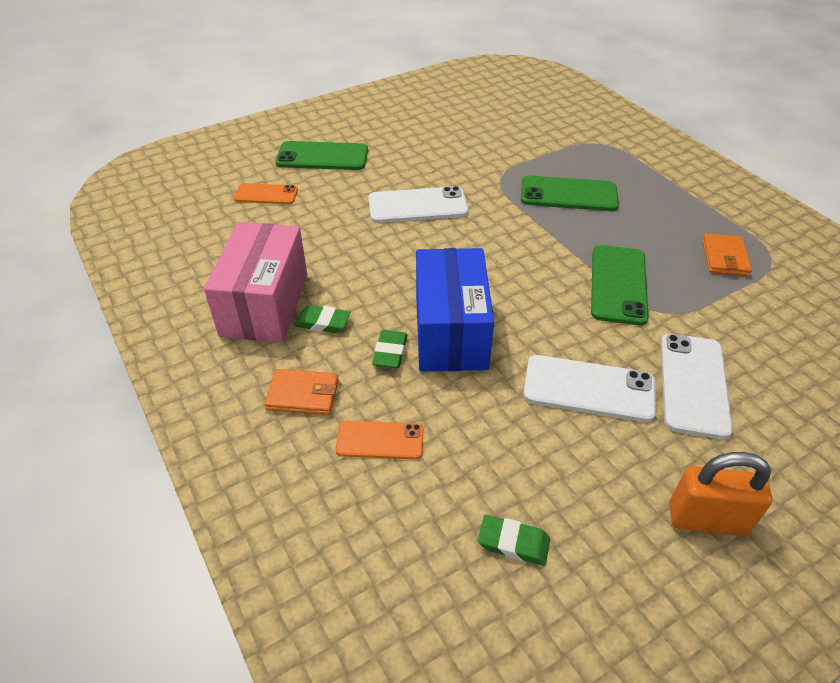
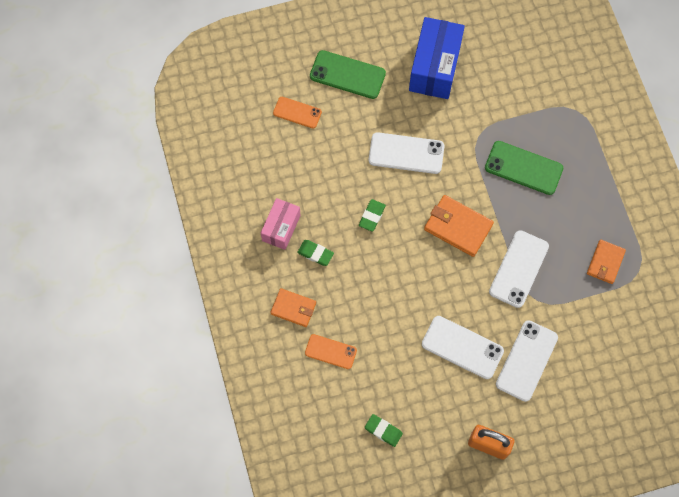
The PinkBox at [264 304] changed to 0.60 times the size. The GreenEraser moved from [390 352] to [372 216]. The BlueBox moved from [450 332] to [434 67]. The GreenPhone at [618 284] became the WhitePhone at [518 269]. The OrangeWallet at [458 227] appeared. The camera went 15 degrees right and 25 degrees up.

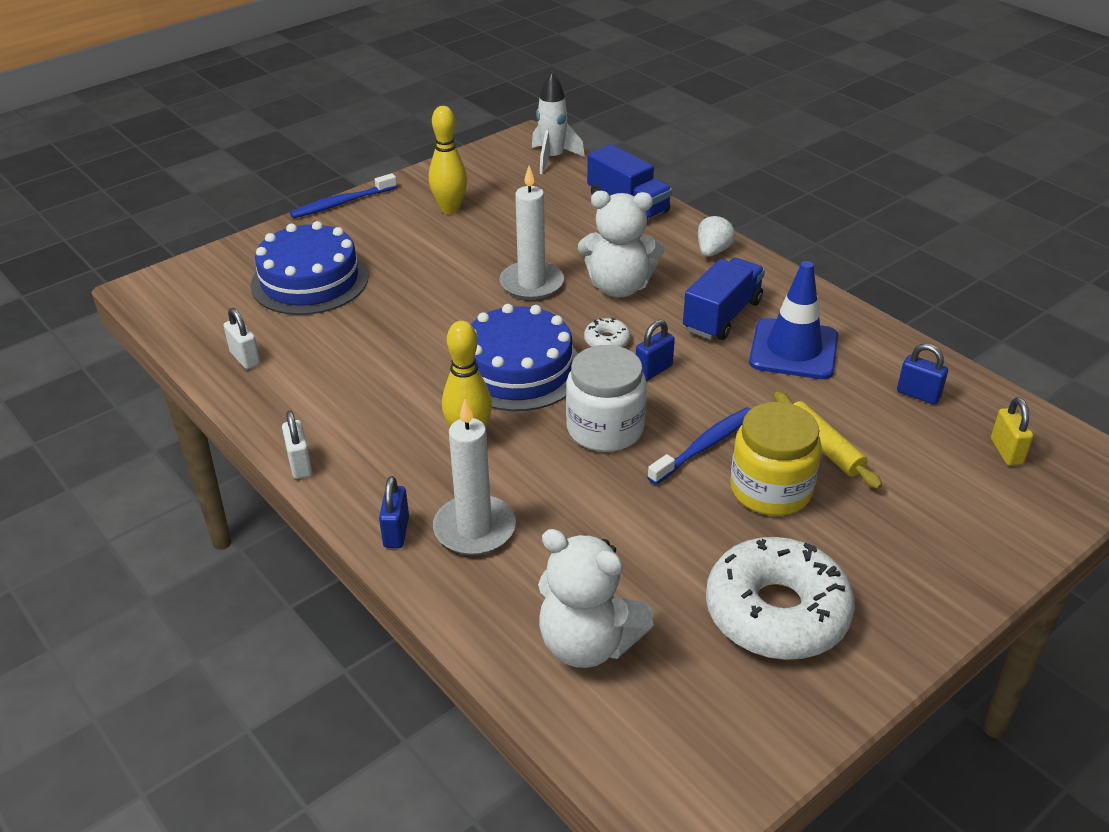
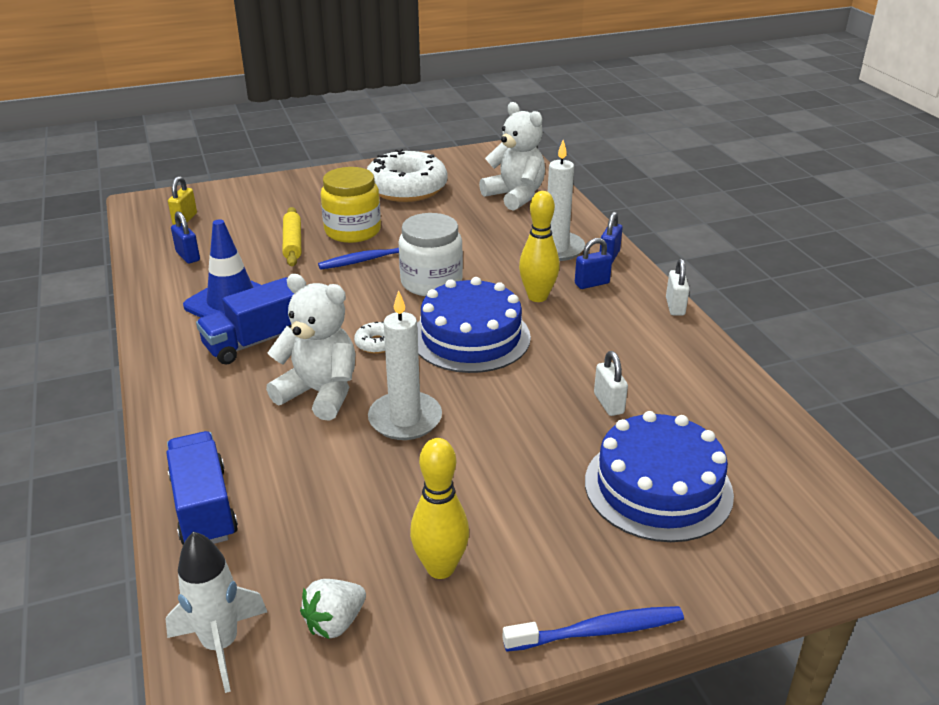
The WhitePadlock moved from [245 358] to [608 403]. The BluePadlock moved from [653 370] to [592 283]. The WhiteStrawberry moved from [713 251] to [335 622]. The camera went 160 degrees left and 5 degrees down.

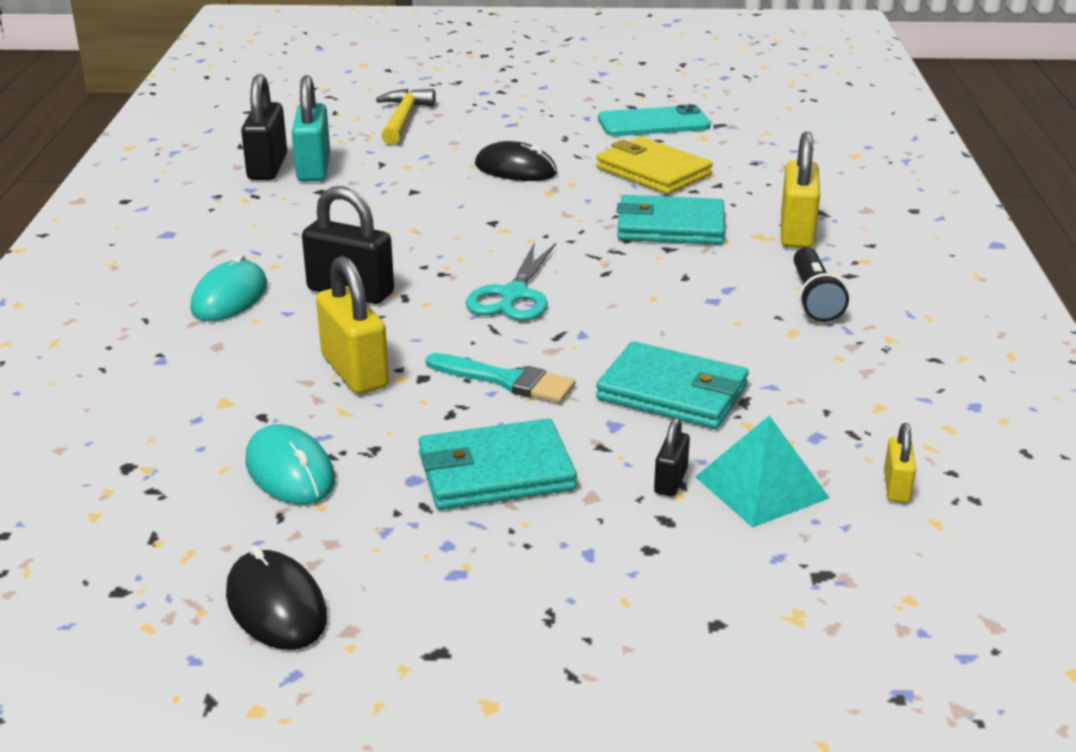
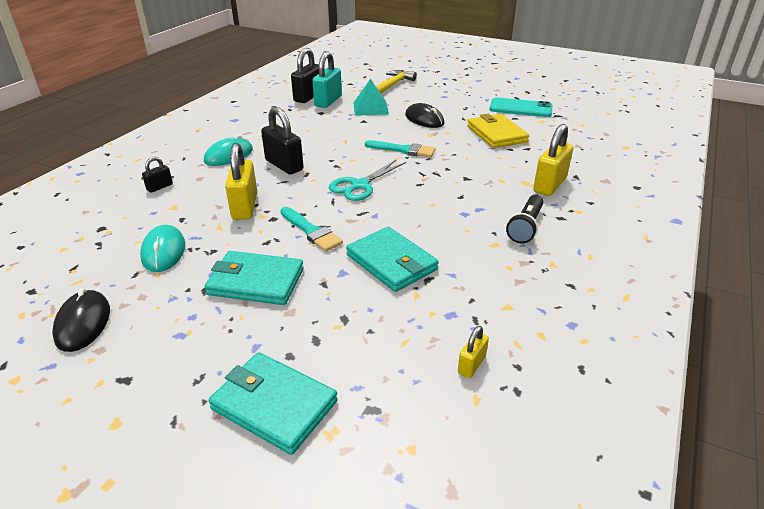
The TurquoiseWallet moved from [670 226] to [274 405]. The BlackPadlock moved from [670 481] to [159 187]. The TurquoisePyramid moved from [761 487] to [370 108]. The TurquoiseBrush at [403 150] appeared. The camera went 25 degrees right and 5 degrees up.

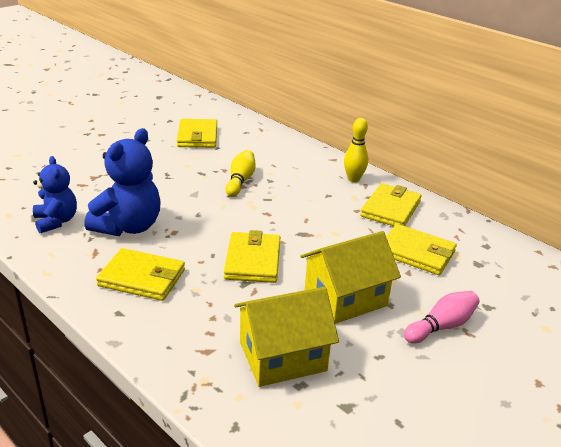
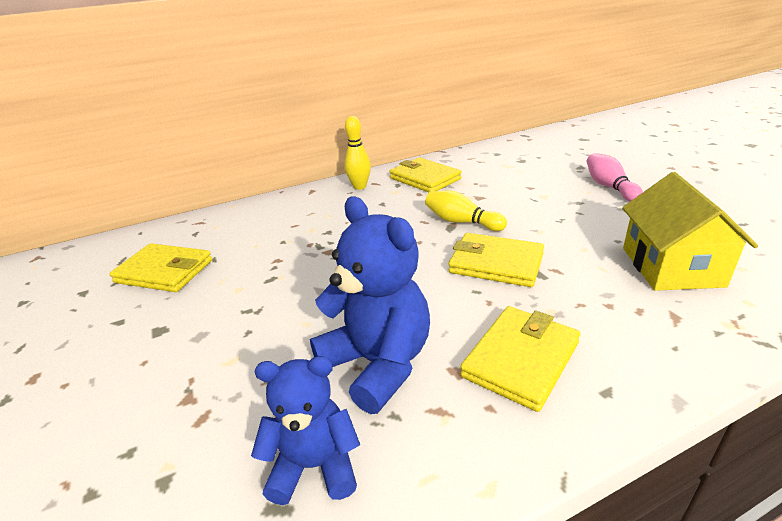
The YellowBowlingPin moved from [240 181] to [461 222]. The YellowHouse at [345 298] disappeared. The YellowWallet at [416 253] disappeared. The camera went 65 degrees left and 0 degrees up.

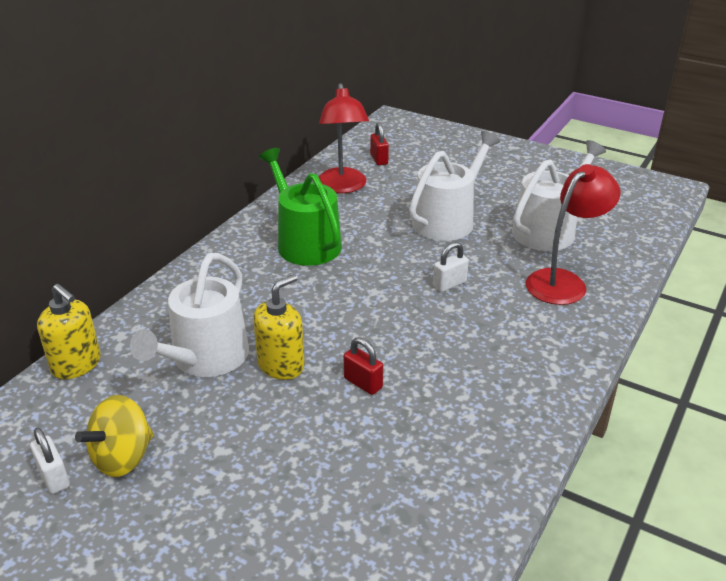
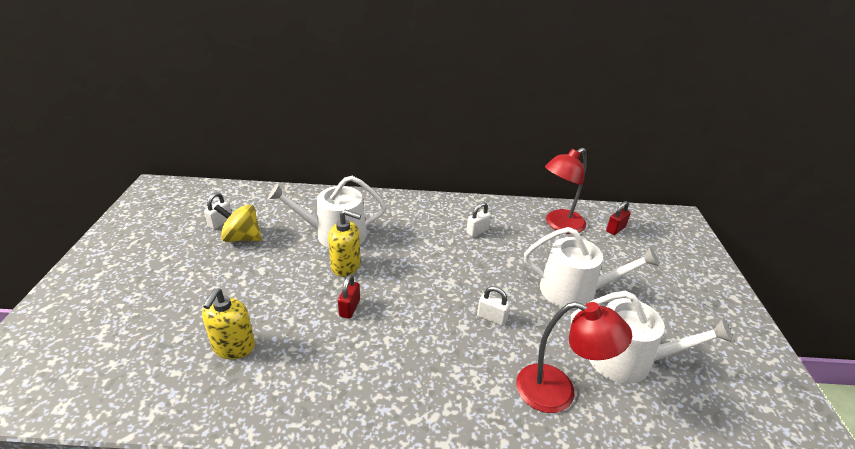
The YellowSoapDispenser moved from [76 365] to [234 347]. The GreenWateringCan at [305 242] was replaced by the WhitePadlock at [477 231]. The camera went 60 degrees right and 0 degrees up.

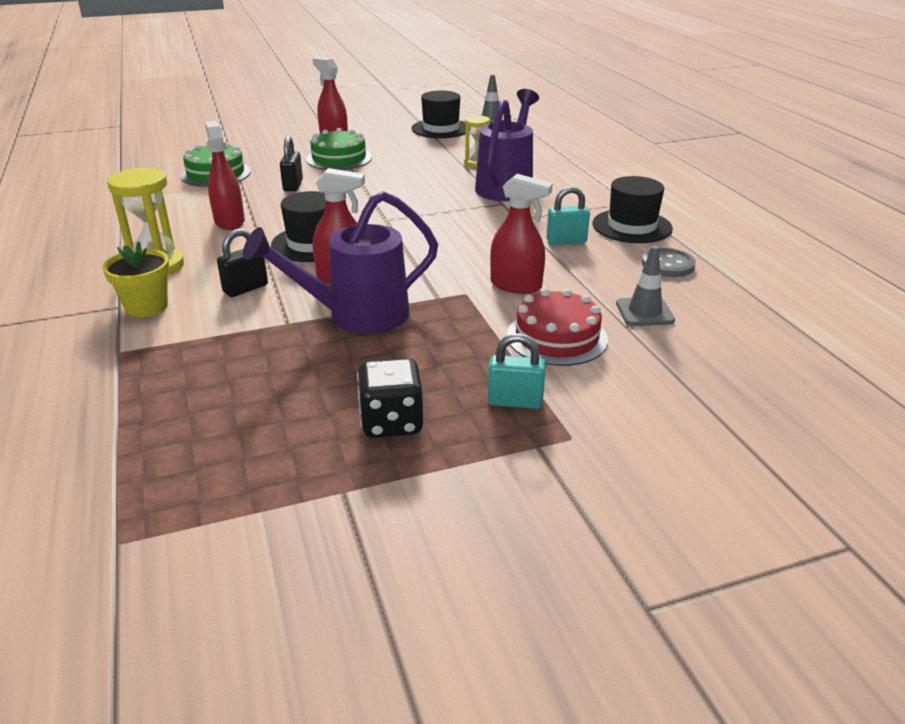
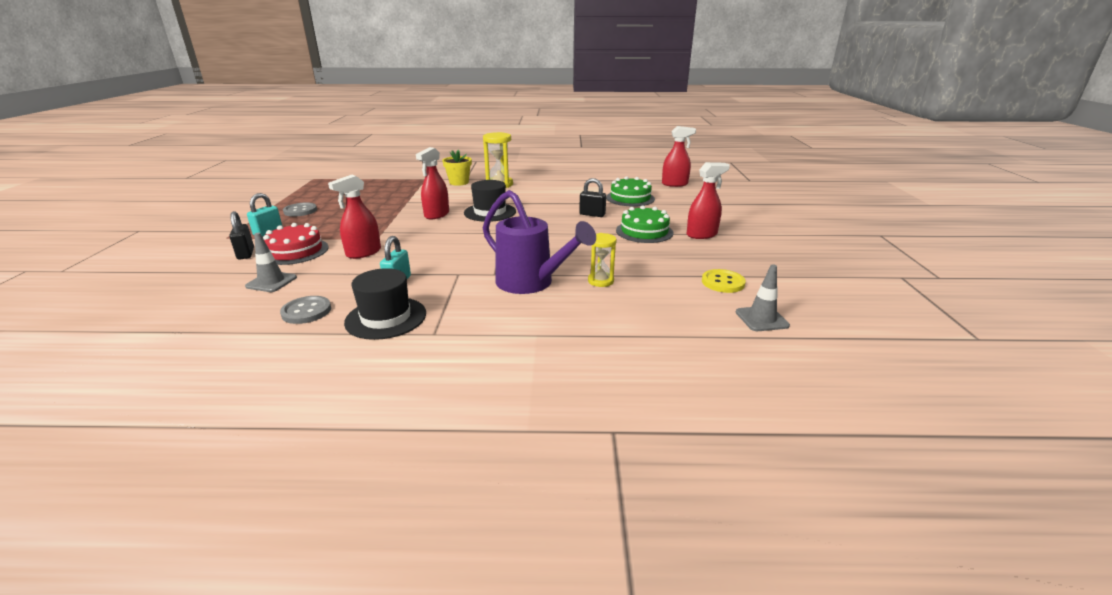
The RedSprayBottle moved from [229 221] to [674 184]. The BlackPadlock moved from [245 288] to [246 253]. The PurpleWateringCan at [357 315] disappeared. The BlackDice at [391 422] was replaced by the GreyButton at [300 211]. The BlackHat at [441 129] was replaced by the YellowButton at [723 282]. The camera went 110 degrees right and 5 degrees down.

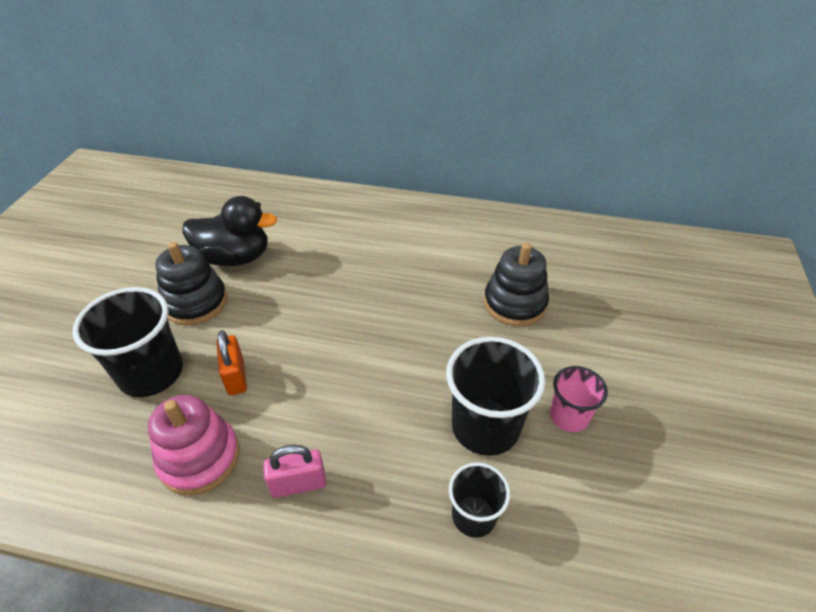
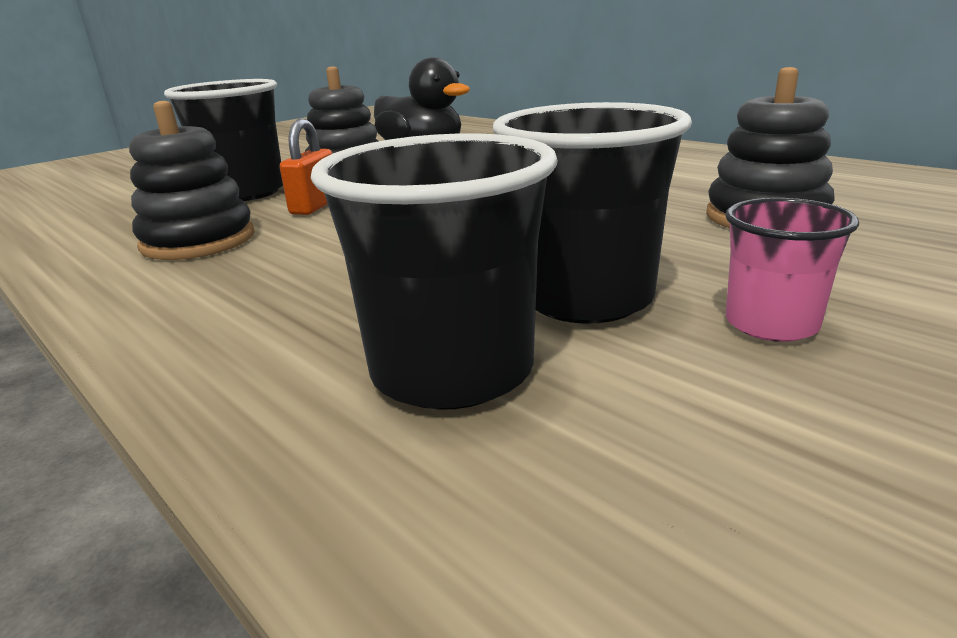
The PinkStackingToy at [199 458] became the BlackStackingToy at [198 241]. The PinkPadlock at [298 484] disappeared. The BlackCup at [474 516] changed to 1.73 times the size. The camera went 35 degrees right and 20 degrees down.

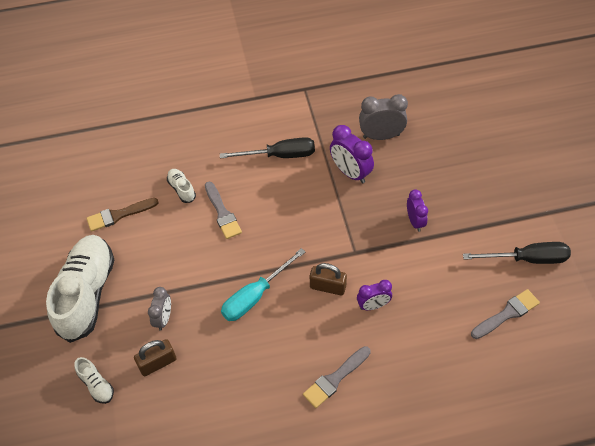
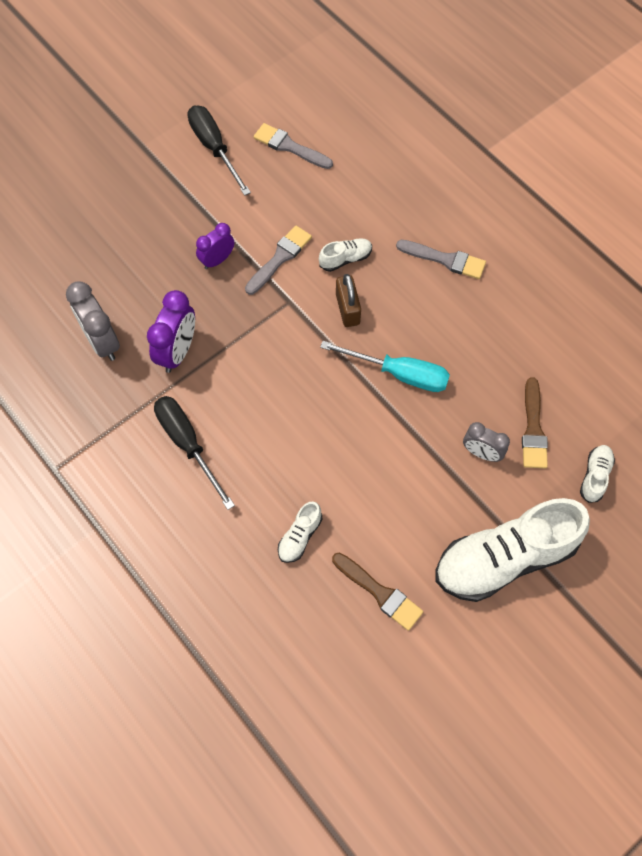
The BrownPadlock at [158 363] was replaced by the BrownBrush at [533 429]. The GreyClock at [164 318] turned 135 degrees counterclockwise. The GreyBrush moved from [222 213] to [280 258]. The PurpleClock at [373 305] was replaced by the WhiteShoe at [345 259]. The camera went 120 degrees left and 10 degrees up.

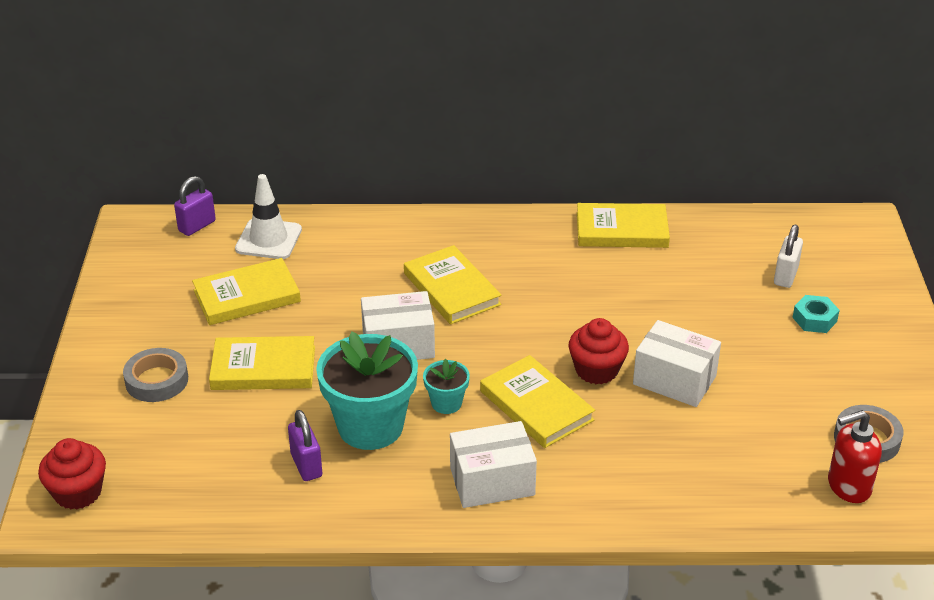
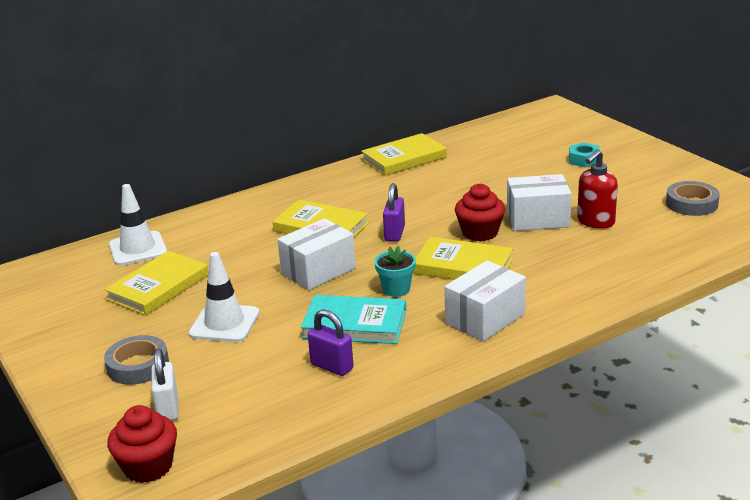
The PurplePadlock moved from [197 226] to [394 234]. The YellowBook at [263 368] was replaced by the WhiteTrafficCone at [224 323]. The TurquoiseFlowerPot at [370 426] was replaced by the TurquoiseBook at [355 324]. The WhitePadlock moved from [785 276] to [168 409]. The RedSoapDispenser moved from [848 486] to [595 222]. The camera went 30 degrees left and 10 degrees down.

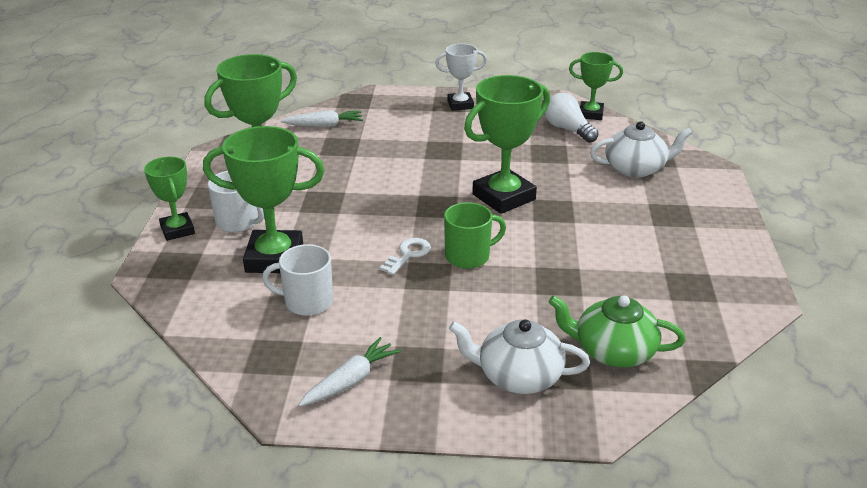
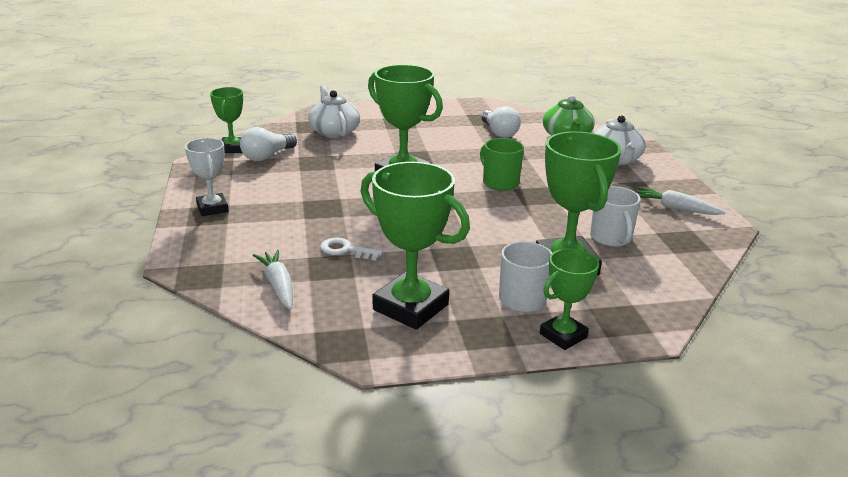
The WhiteKey moved from [408 255] to [346 250]. The WhiteLightBulb at [499 133] appeared. The camera went 105 degrees left and 5 degrees down.

